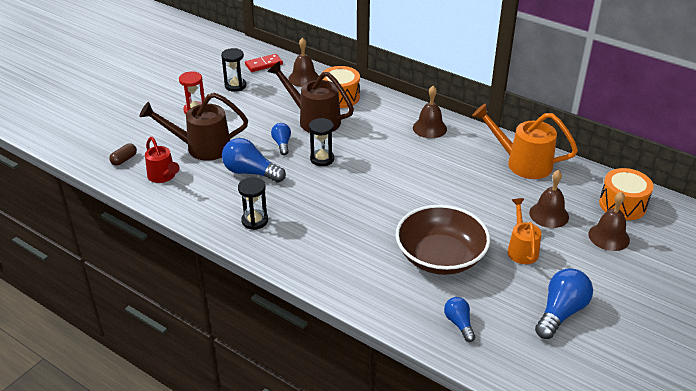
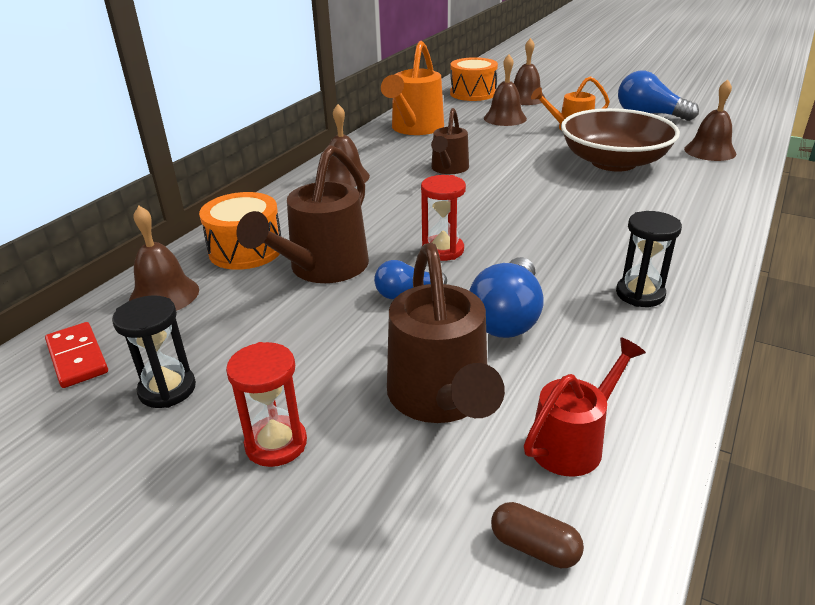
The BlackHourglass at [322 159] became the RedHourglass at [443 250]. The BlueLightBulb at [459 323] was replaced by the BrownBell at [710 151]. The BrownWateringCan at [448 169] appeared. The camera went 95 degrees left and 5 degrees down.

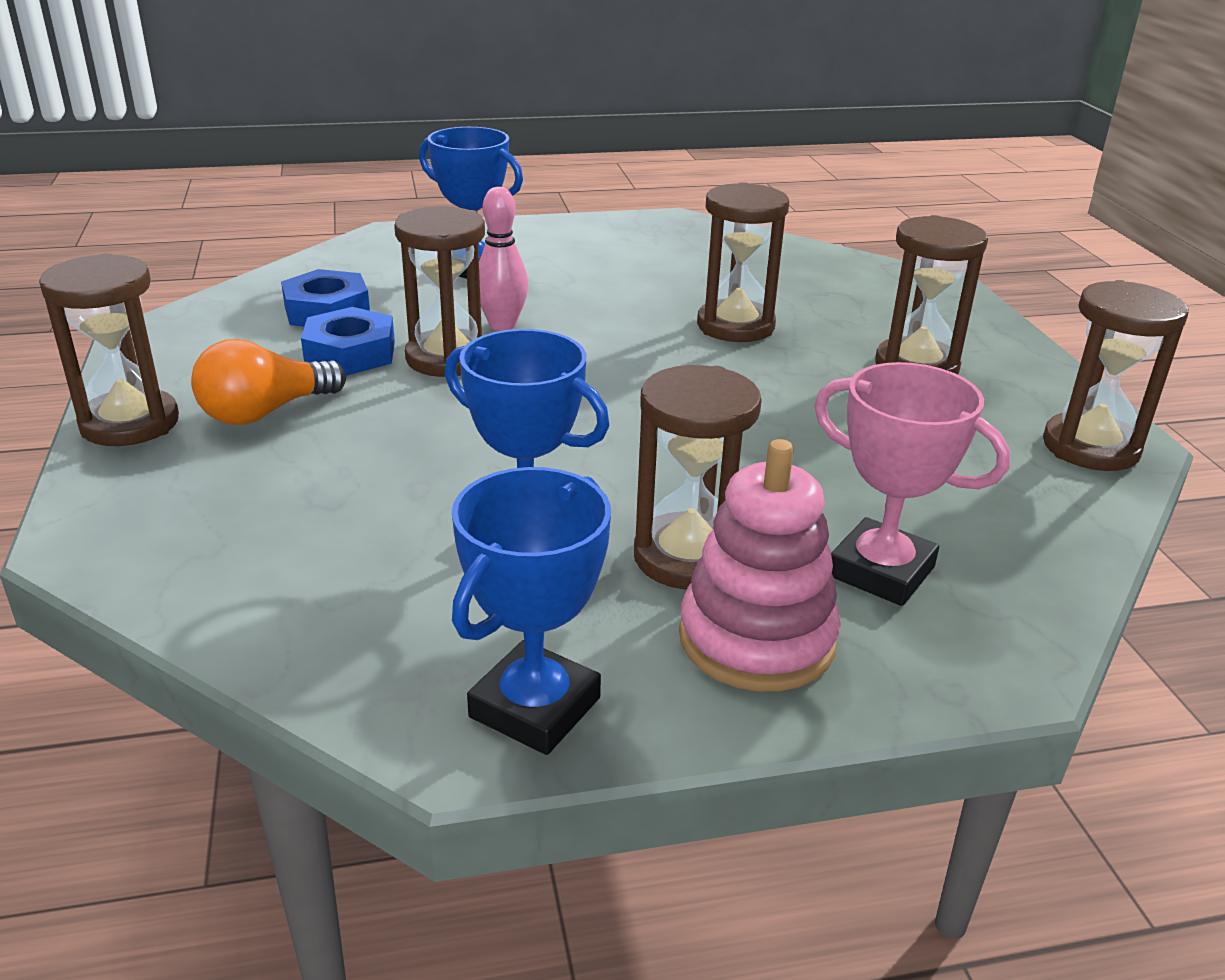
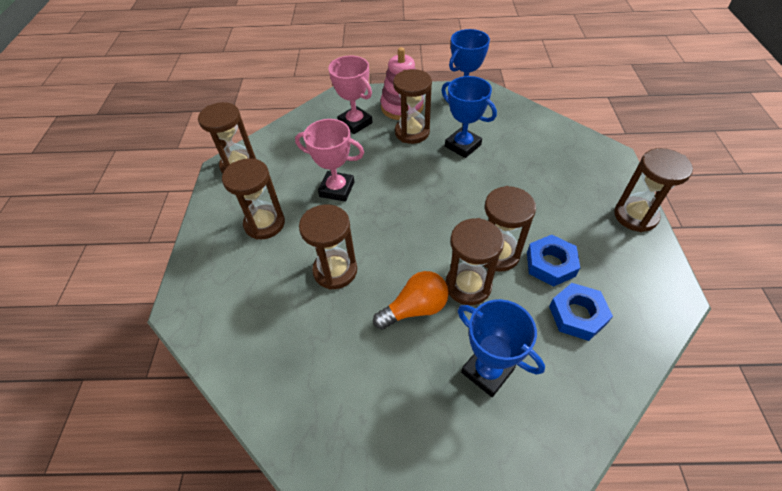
The OrangeLightBulb moved from [265 412] to [415 308]. The PinkBowlingPin at [502 325] was replaced by the BrownHourglass at [468 285]. The PinkTrophy at [337 189] appeared. The camera went 165 degrees left and 20 degrees up.

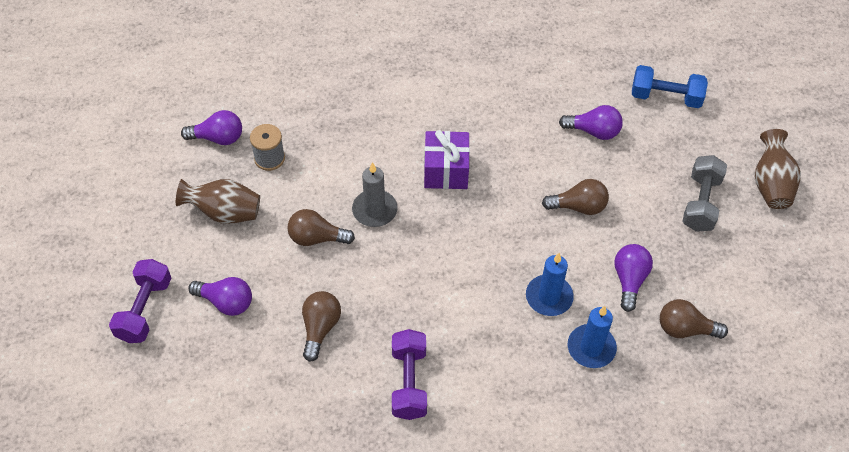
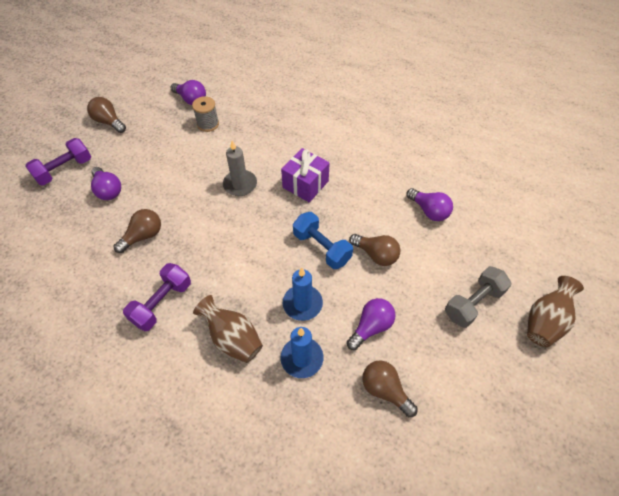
The BrownVase moved from [224 213] to [232 338]. The BrownLightBulb moved from [316 238] to [109 122]. The BlueDumbbell moved from [665 97] to [322 248]. The camera went 35 degrees right and 0 degrees up.

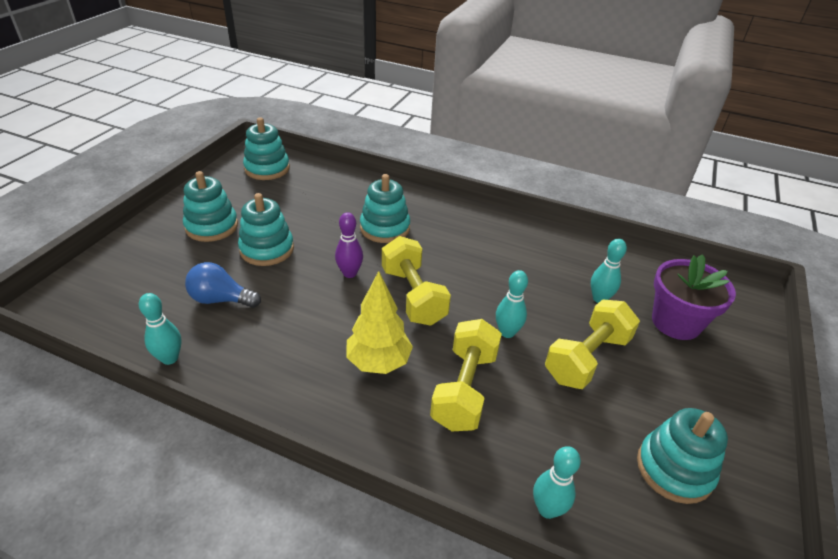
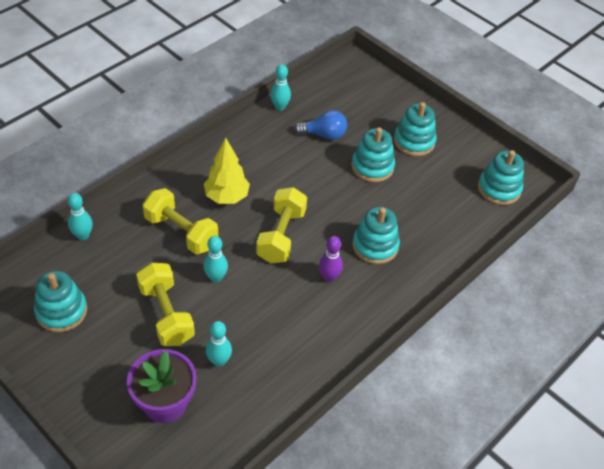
The BlueLightBulb at [221 299] turned 60 degrees clockwise. The PurpleBowlingPin moved from [349 273] to [329 277]. The YellowDumbbell at [413 296] turned 75 degrees counterclockwise. The camera went 110 degrees right and 10 degrees up.

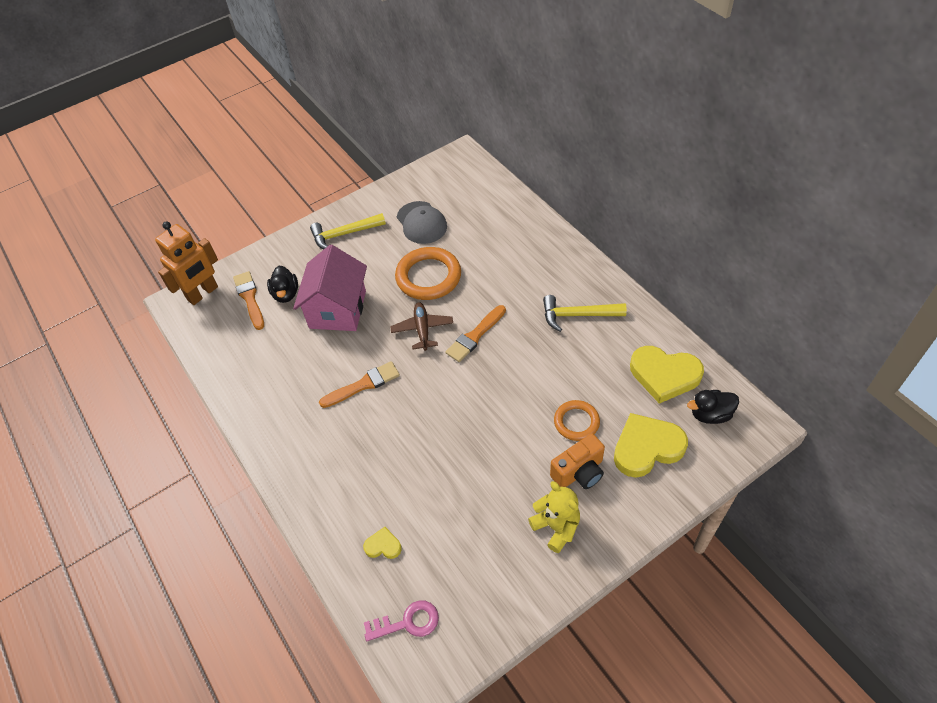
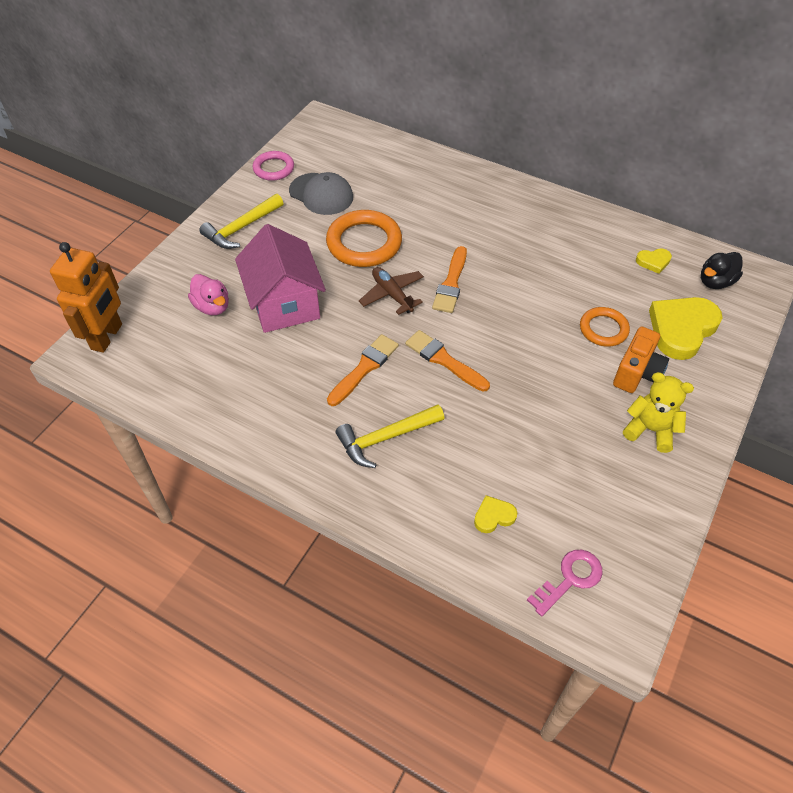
The OrangeBrush moved from [250 298] to [444 360]. The BlackDuck at [286 294] became the PinkDuck at [212 306]. The YellowHammer moved from [577 315] to [385 438]. The YellowHeart at [664 375] changed to 0.47 times the size. The PinkRing at [273 168] appeared. The camera went 30 degrees left and 0 degrees up.

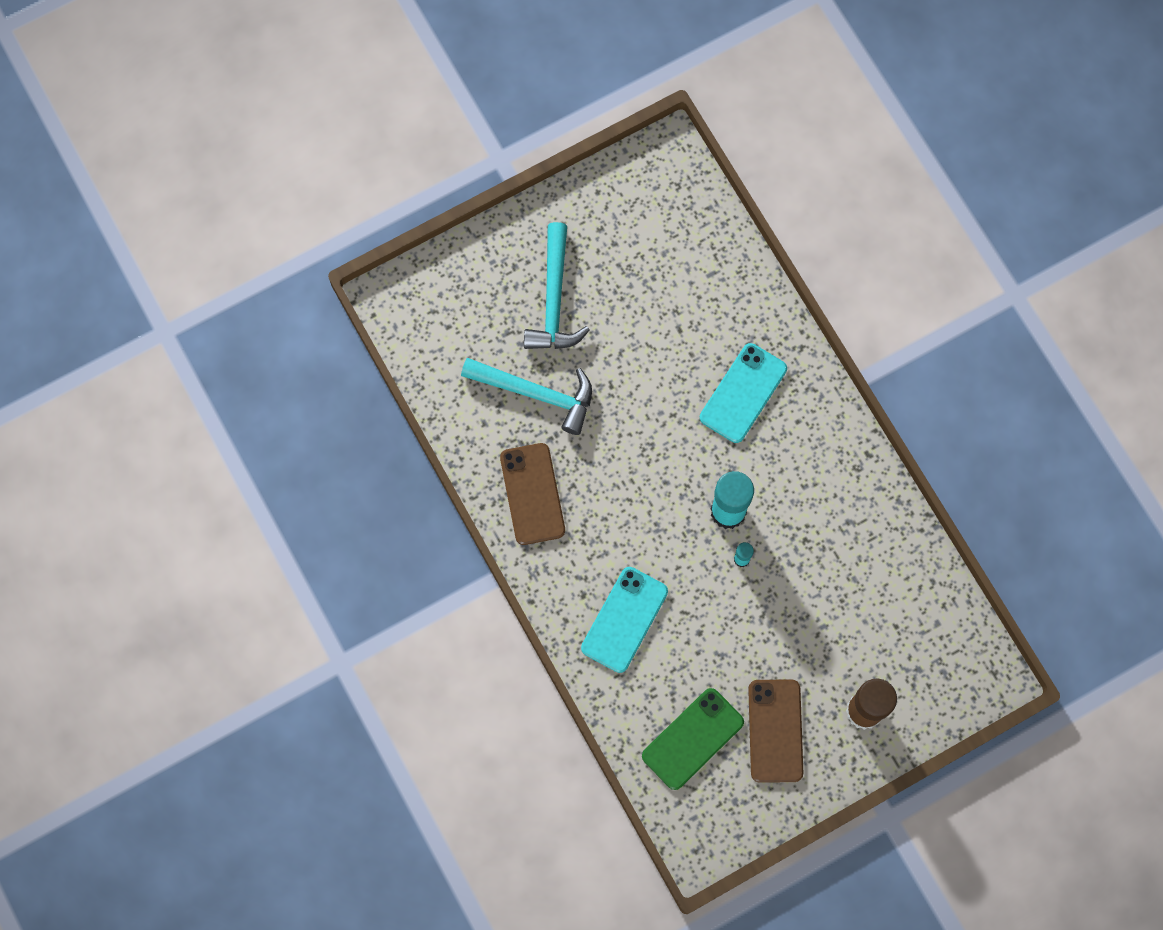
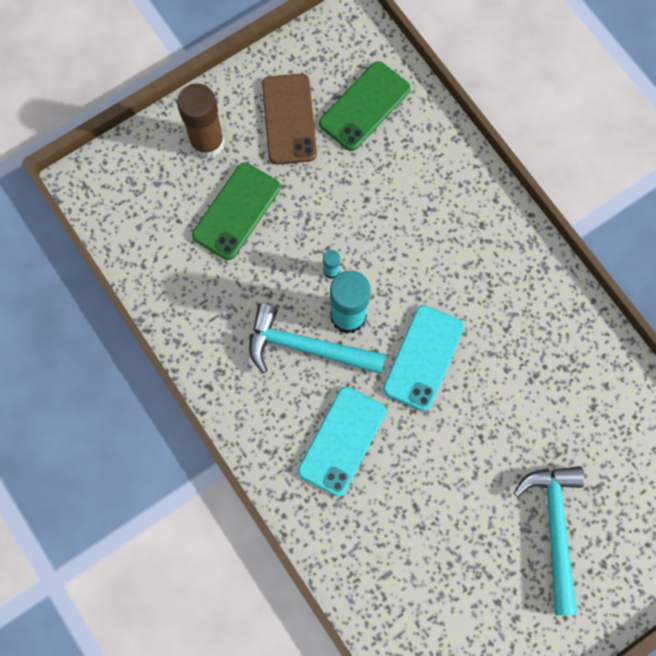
The TurquoiseHammer moved from [536 393] to [307 347]. The BrownPhone at [532 494] disappeared. The TurquoisePhone moved from [624 619] to [423 358]. The GreenPhone at [236 211] appeared. The camera went 175 degrees right and 0 degrees up.

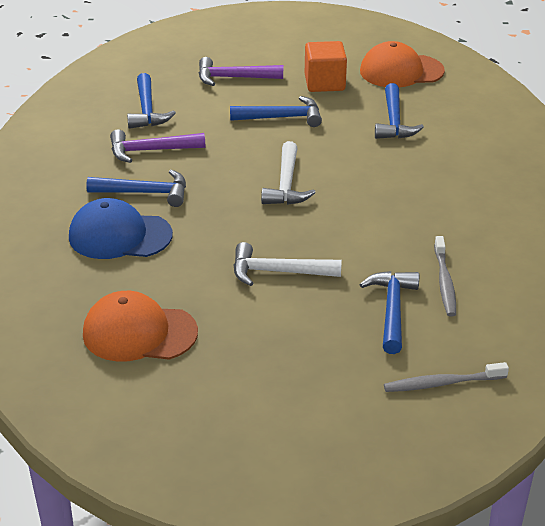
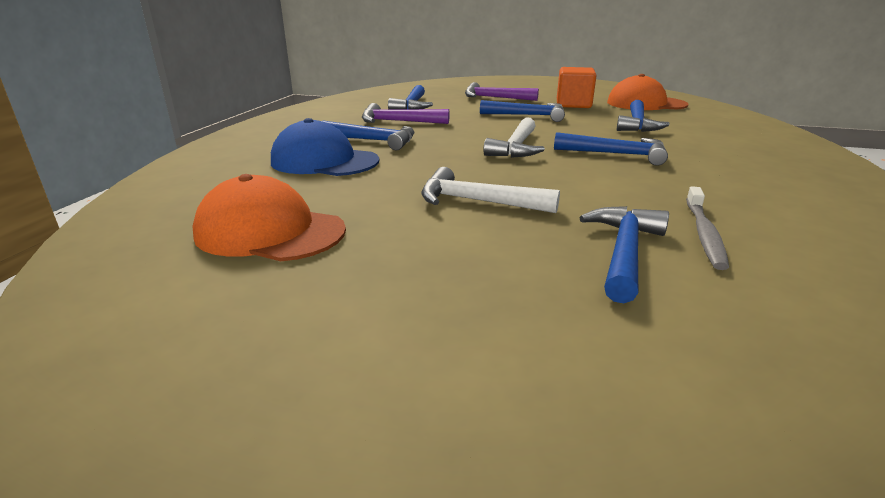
The GreyToothbrush at [442 383] disappeared. The BlueHammer at [616 154] appeared. The camera went 15 degrees right and 10 degrees down.

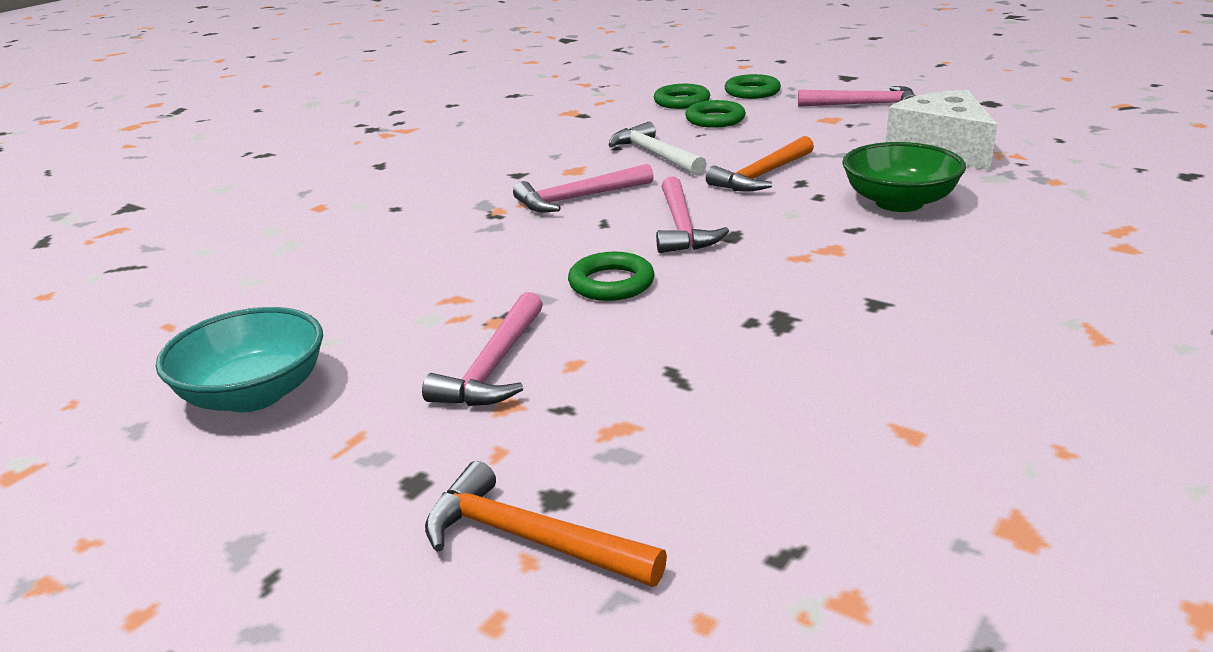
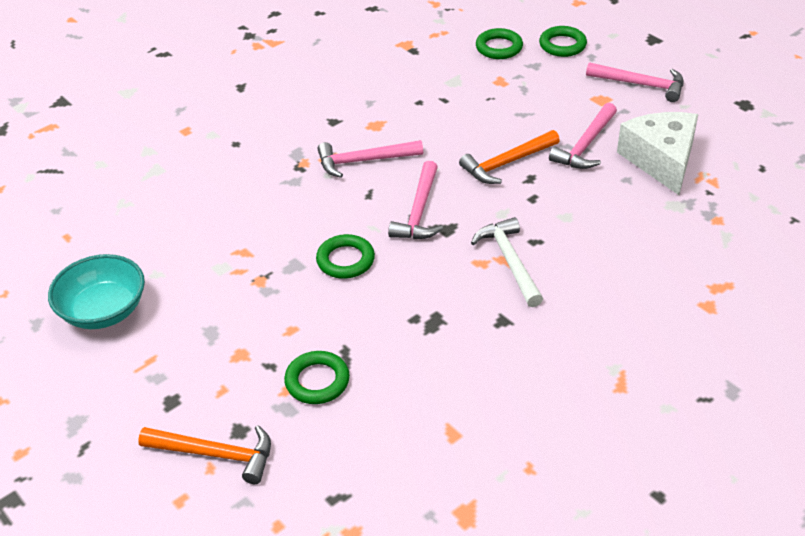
The PinkHammer moved from [494 366] to [585 145]. The OrangeHammer at [529 539] turned 150 degrees clockwise. The WhiteHammer moved from [655 155] to [510 261]. The GreenRing moved from [715 119] to [317 381]. The GreenBowl at [899 202] disappeared. The camera went 15 degrees right and 15 degrees up.

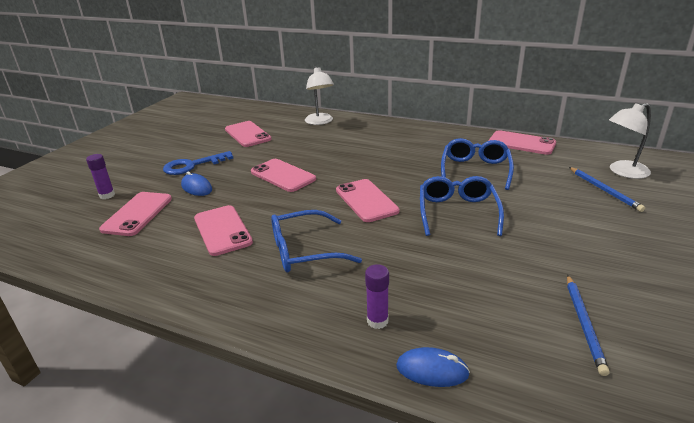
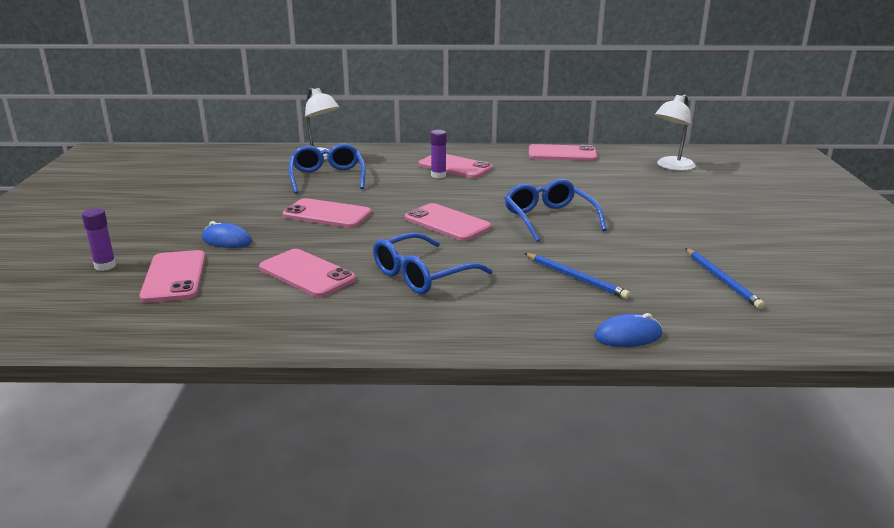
The BlueKey at [192 165] disappeared. The PinkPhone moved from [247 134] to [455 166]. The PurpleGlueStick moved from [377 321] to [438 175]. The BlueGlasses moved from [475 170] to [327 177]. The BluePencil moved from [604 190] to [576 278]. The camera went 25 degrees left and 5 degrees down.

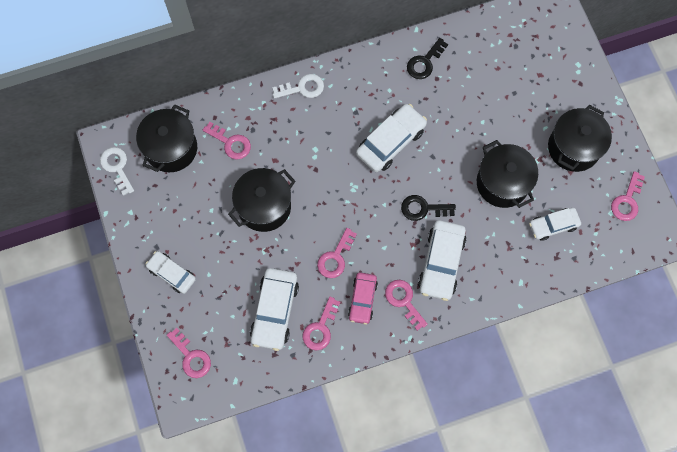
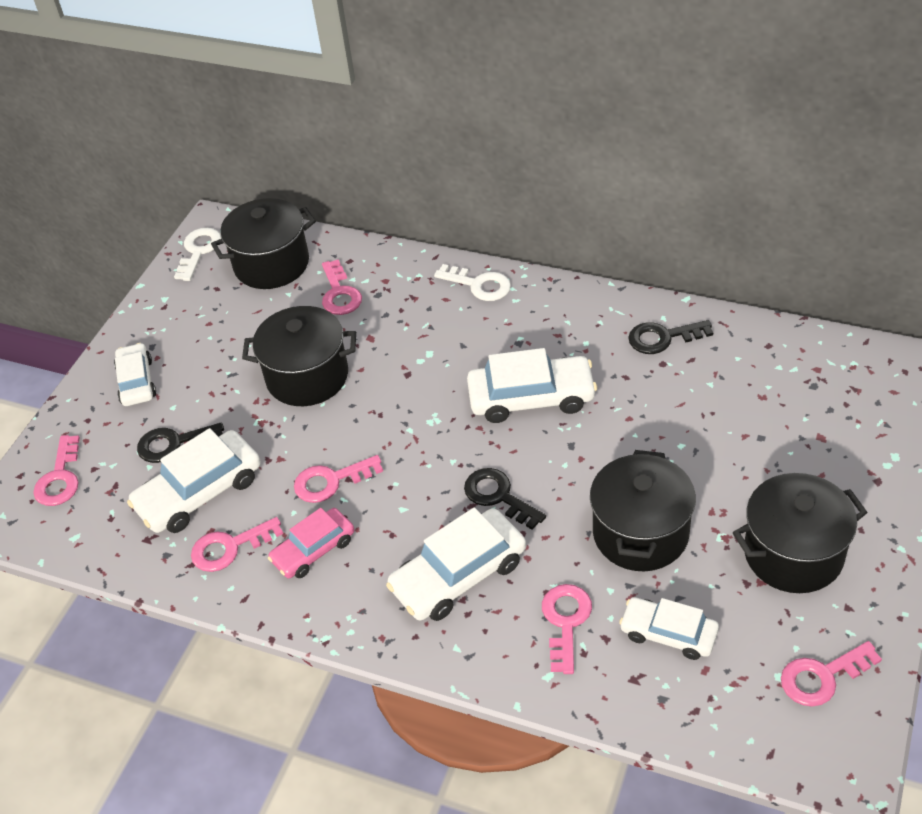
The PinkKey moved from [404 301] to [565 622]. The BlackKey at [174 443] appeared. The camera went 45 degrees right and 25 degrees down.

